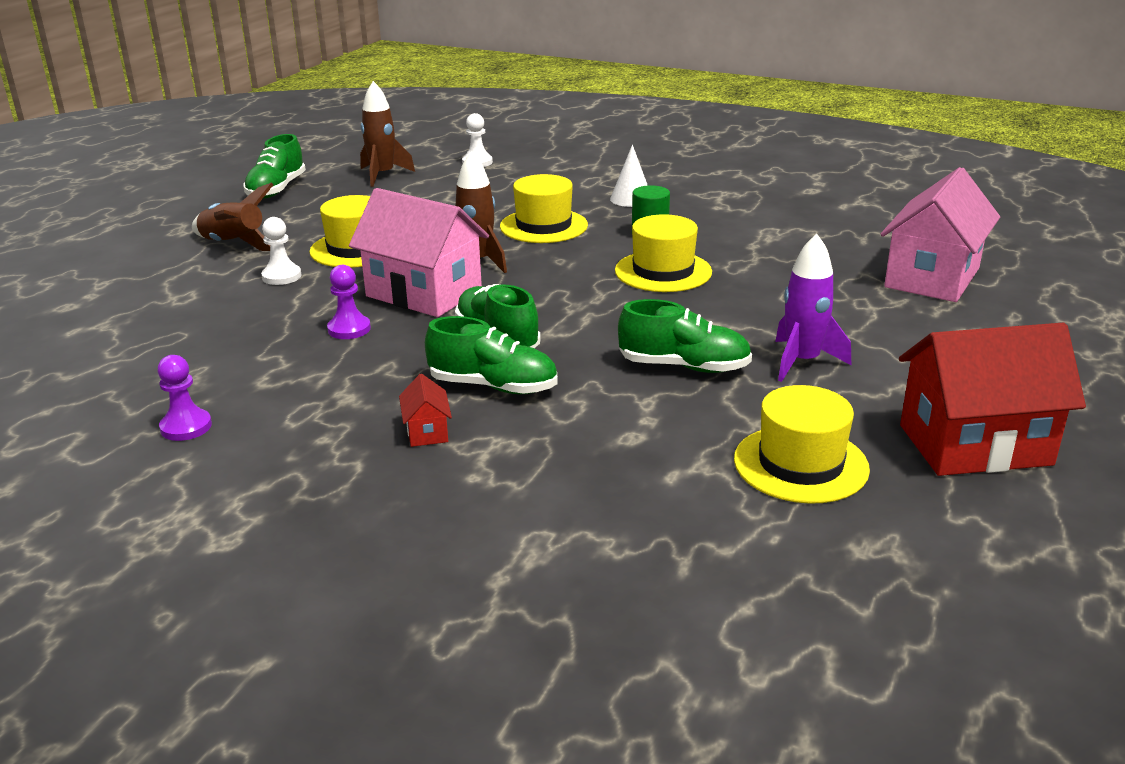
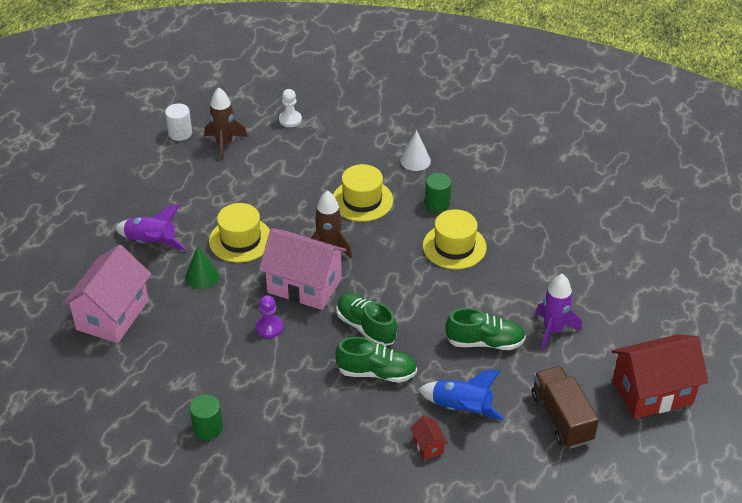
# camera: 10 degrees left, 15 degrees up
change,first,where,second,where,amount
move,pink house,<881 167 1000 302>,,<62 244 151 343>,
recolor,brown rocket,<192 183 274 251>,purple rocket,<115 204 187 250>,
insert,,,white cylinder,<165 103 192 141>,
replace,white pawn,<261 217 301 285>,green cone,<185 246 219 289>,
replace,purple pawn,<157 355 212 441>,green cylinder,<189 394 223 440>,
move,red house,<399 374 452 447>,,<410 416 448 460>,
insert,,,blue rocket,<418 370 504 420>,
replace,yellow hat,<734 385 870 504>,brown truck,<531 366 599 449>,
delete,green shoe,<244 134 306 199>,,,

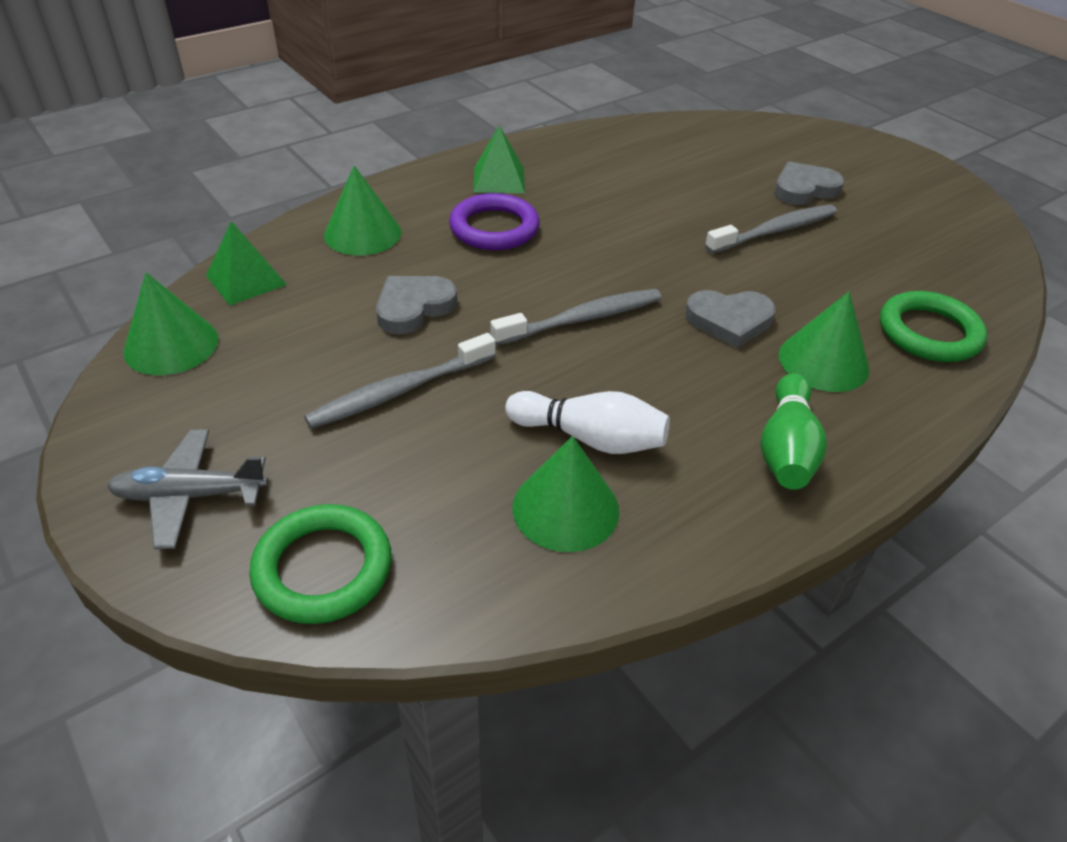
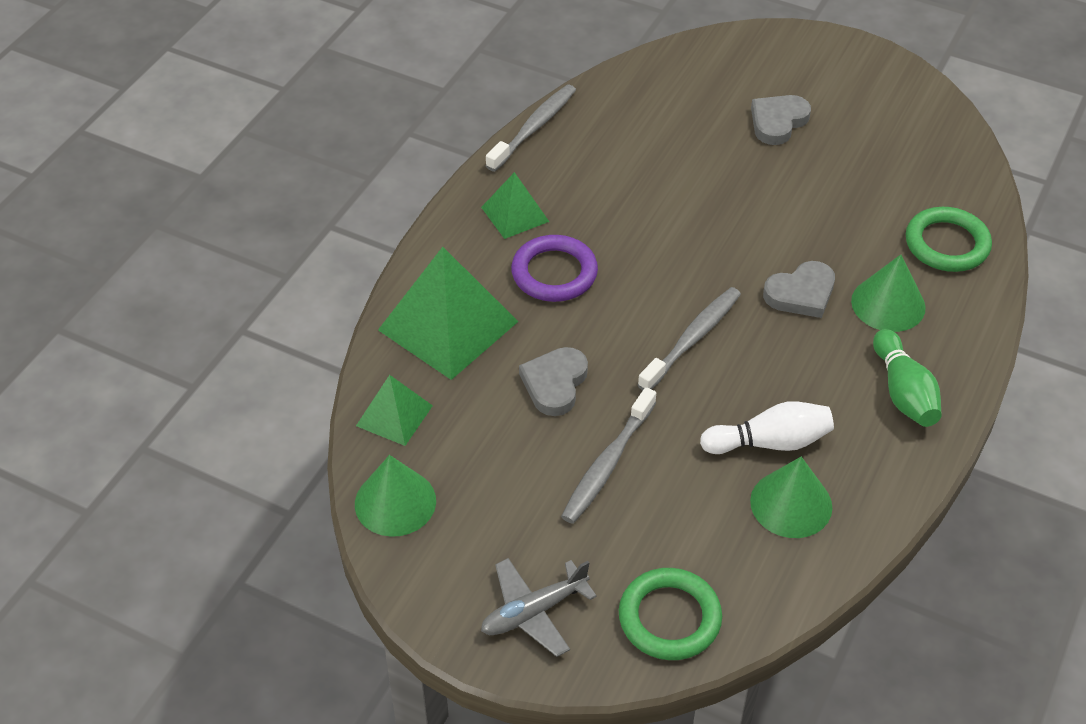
# camera: 25 degrees left, 5 degrees up
change,first,where,second,where,amount
replace,green cone,<324 165 402 255>,green pyramid,<378 247 518 380>,
move,grey toothbrush,<705 204 837 254>,,<486 84 576 172>,

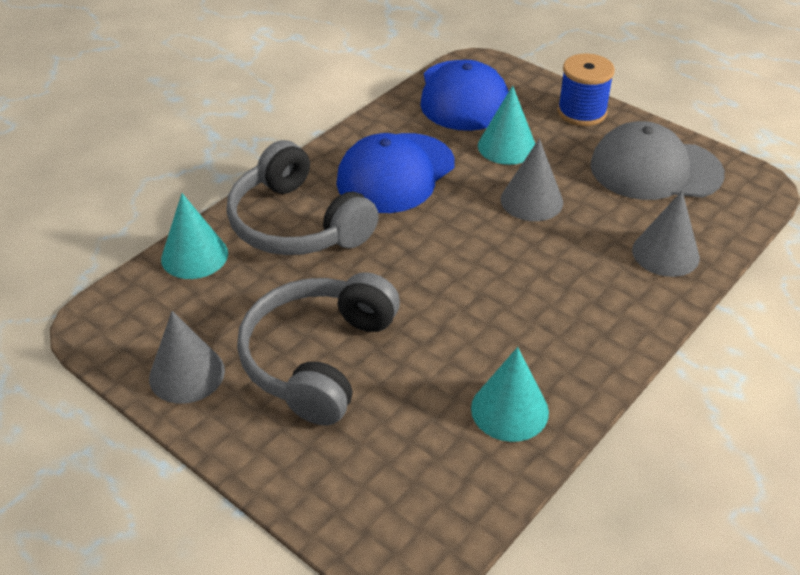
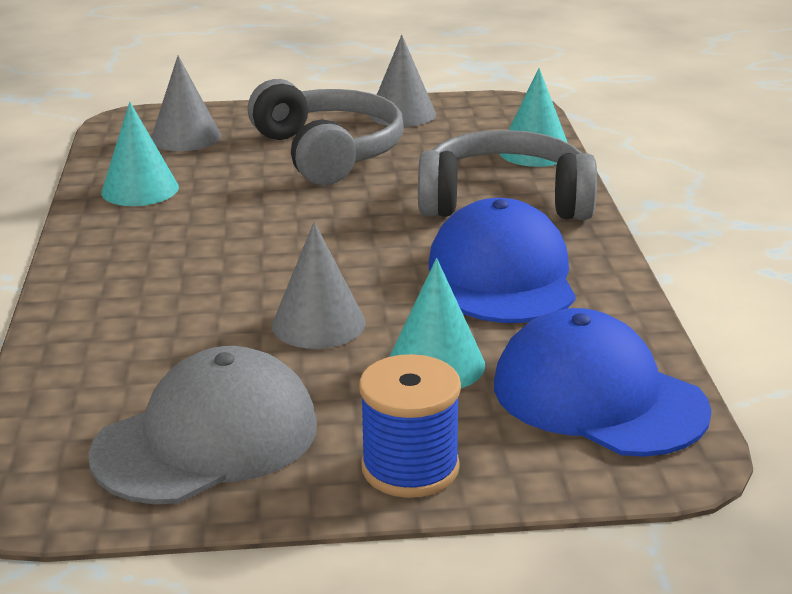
# camera: 135 degrees right, 15 degrees down
change,first,where,second,where,amount
move,grey cone,<632 191 700 277>,,<151 56 221 151>,

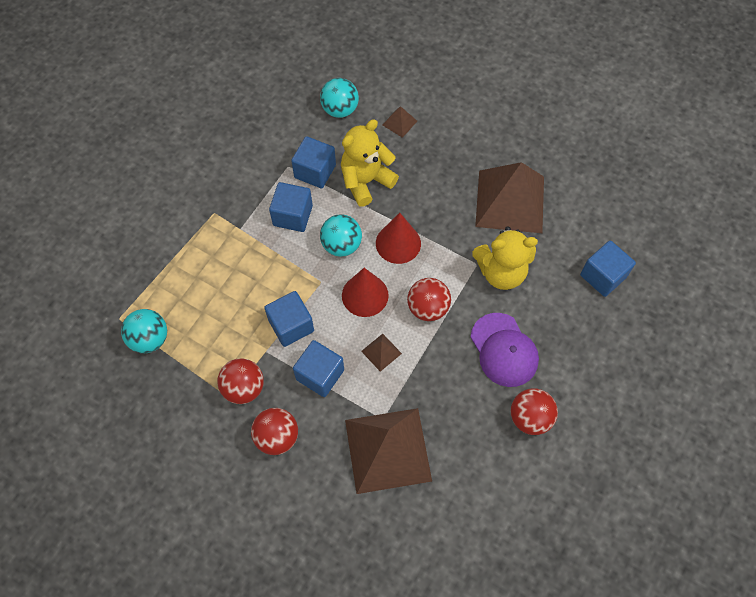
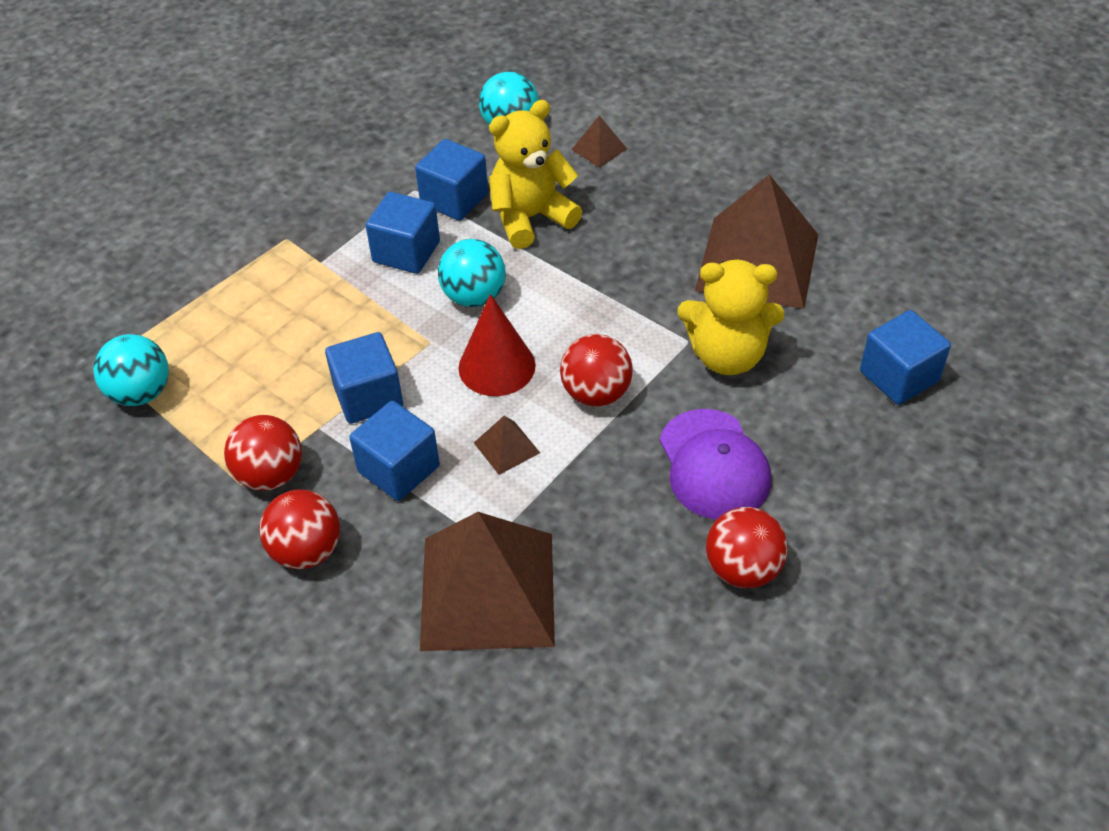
# camera: 10 degrees right, 15 degrees down
change,first,where,second,where,amount
delete,red cone,<376 213 421 264>,,,

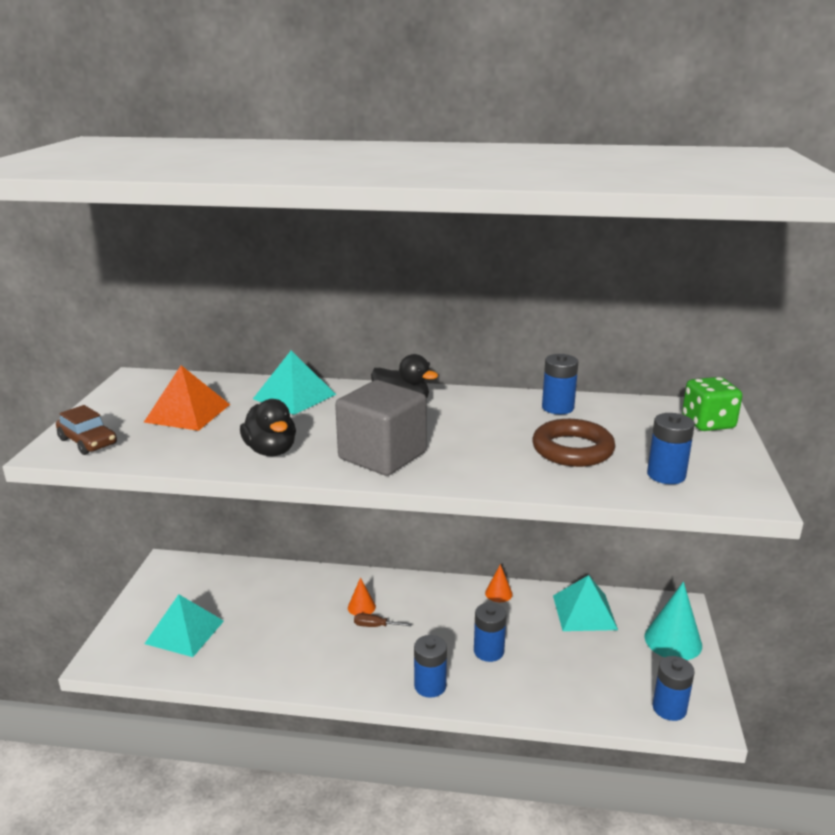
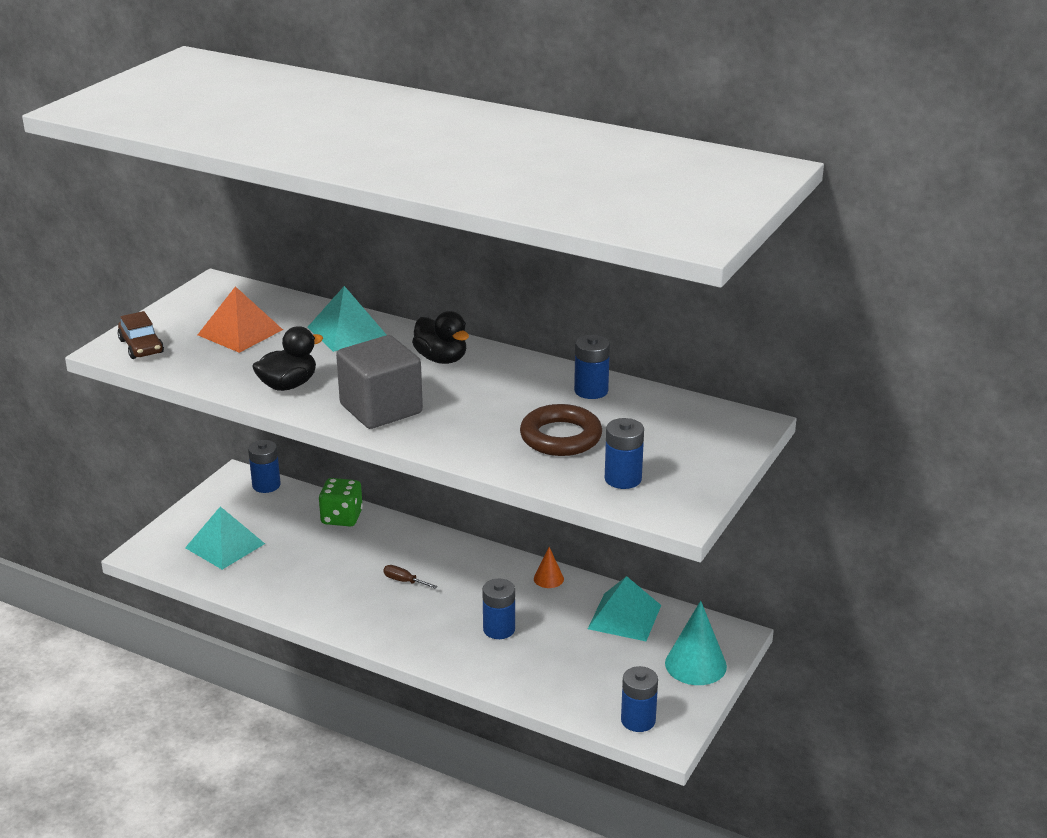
# camera: 20 degrees right, 5 degrees up
change,first,where,second,where,amount
move,blue battery,<414 635 447 698>,,<248 440 281 493>,
rotate,black duck,<240 399 296 456>,,<252 326 323 391>,120 degrees counterclockwise
move,green dice,<682 377 742 431>,,<319 478 363 527>,
delete,orange cone,<348 577 376 616>,,,

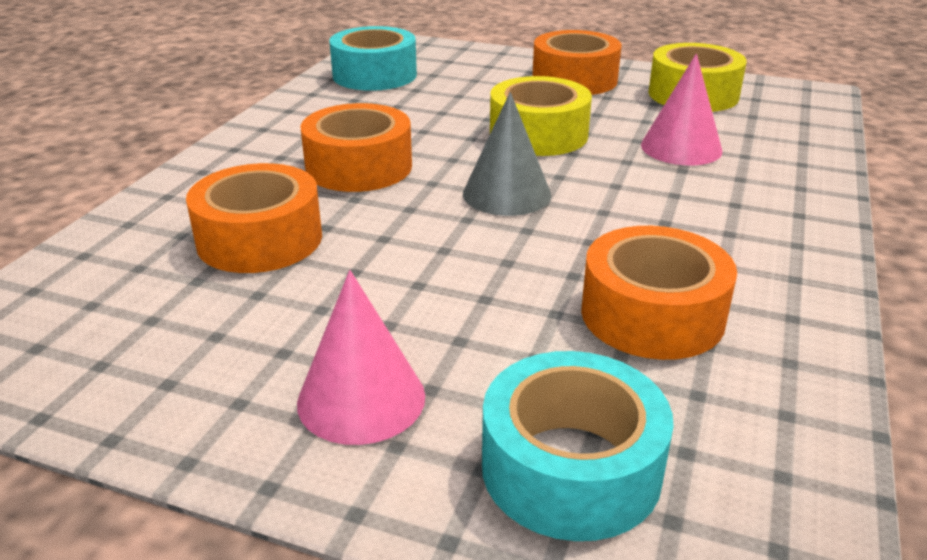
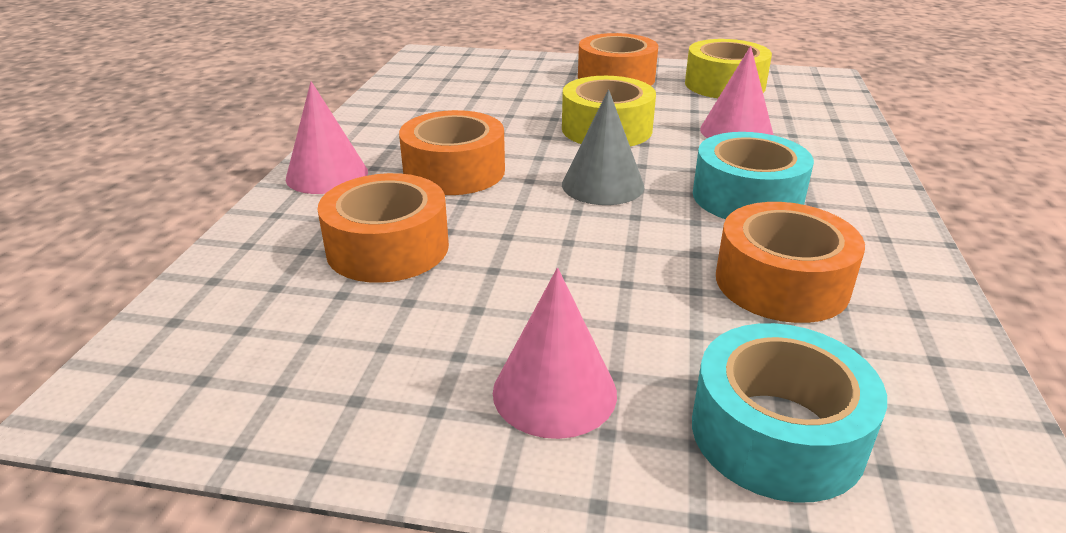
# camera: 10 degrees left, 0 degrees up
change,first,where,second,where,amount
insert,,,pink cone,<286 81 368 194>,
move,turquoise tape,<329 26 417 91>,,<693 132 814 219>,

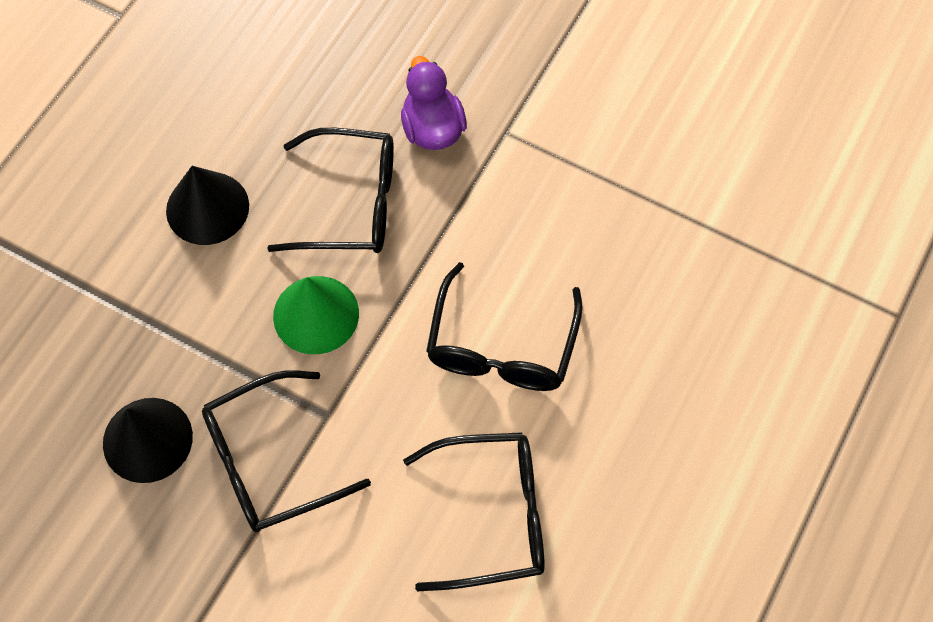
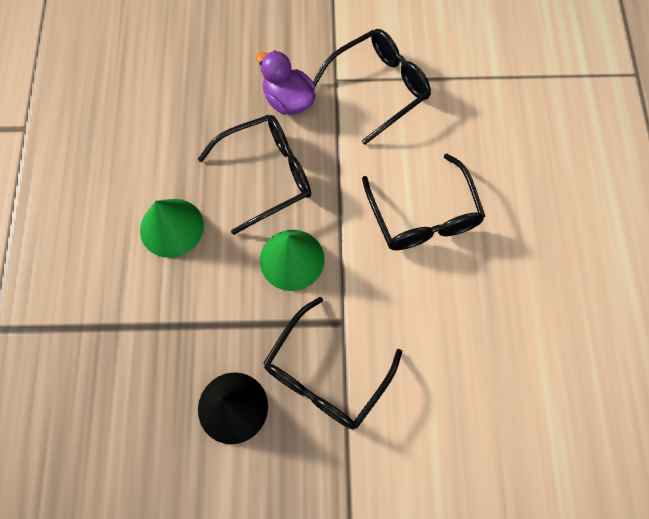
# camera: 30 degrees left, 5 degrees up
change,first,where,second,where,amount
recolor,black cone,<166 166 249 245>,green cone,<140 199 204 258>,
move,black glasses,<403 432 545 591>,,<313 29 431 145>,

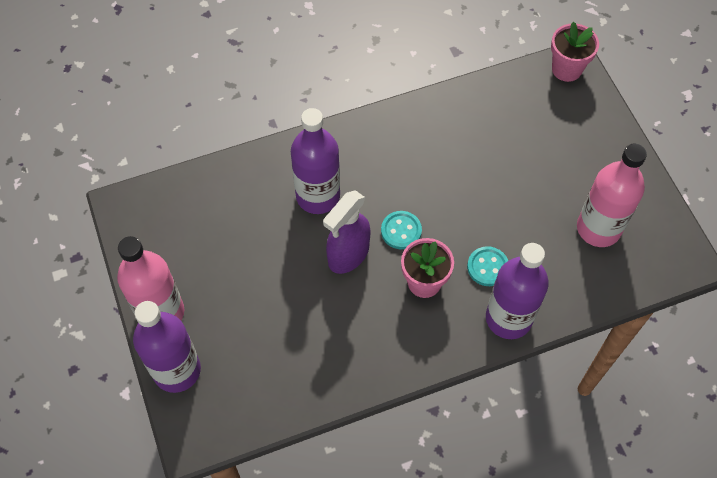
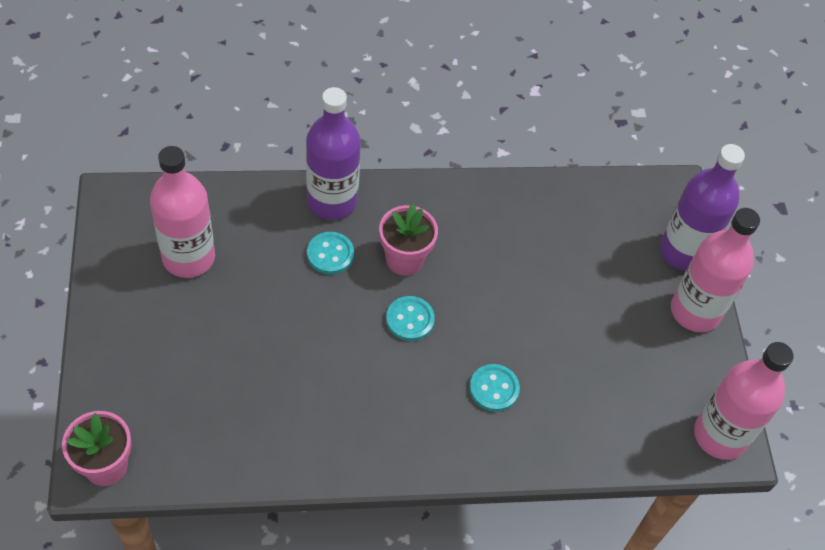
# camera: 170 degrees left, 5 degrees down
change,first,where,second,where,amount
replace,purple bottle,<291 108 340 214>,turquoise button,<470 364 520 412>,
insert,,,pink bottle,<694 342 793 460>,
delete,purple spray bottle,<323 190 371 274>,,,

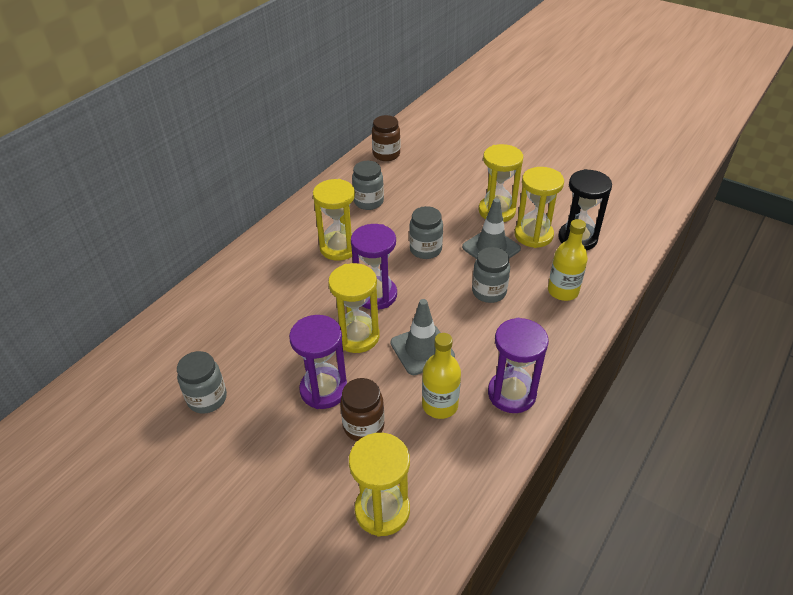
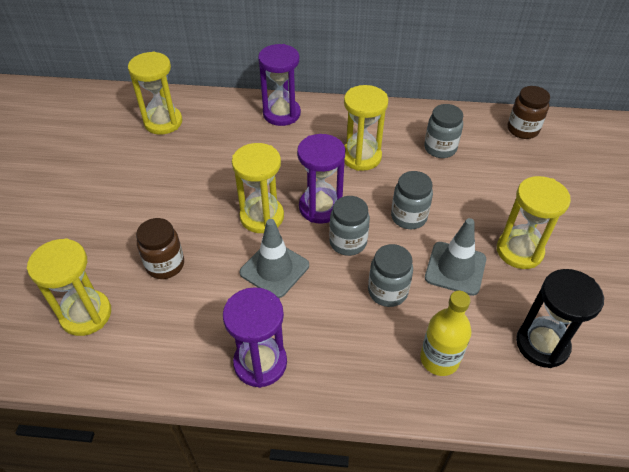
# camera: 60 degrees right, 5 degrees up
change,first,where,second,where,amount
move,yellow hourglass,<514 167 564 248>,,<128 51 182 135>,
move,purple hourglass,<289 315 347 409>,,<258 44 301 126>,
move,grey jar,<177 351 227 414>,,<329 196 370 256>,
delete,yellow bottle,<422 333 461 419>,,,

